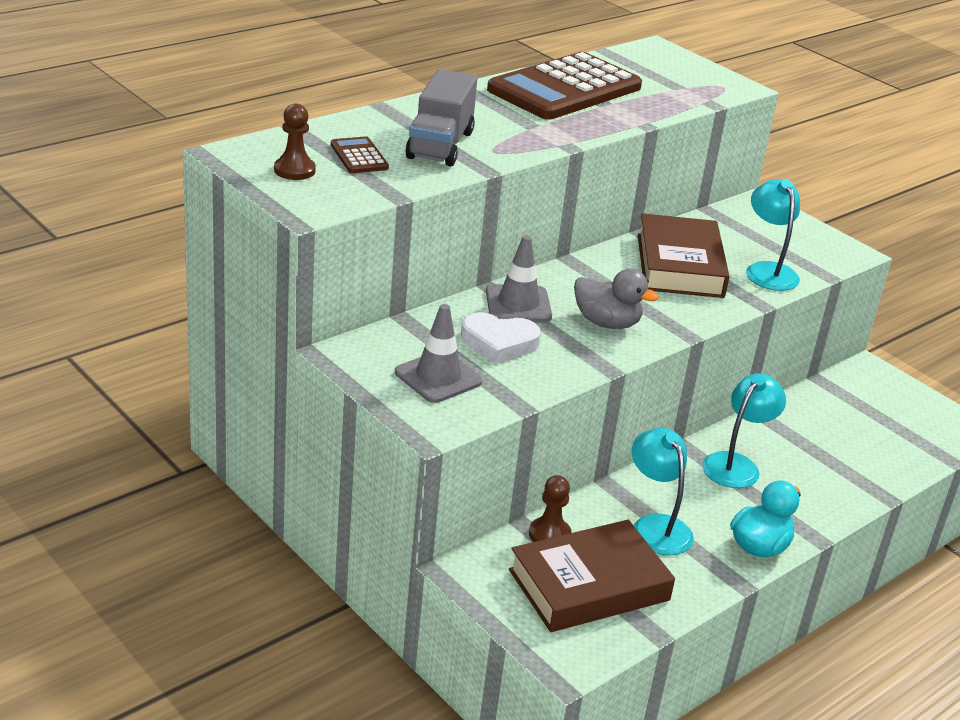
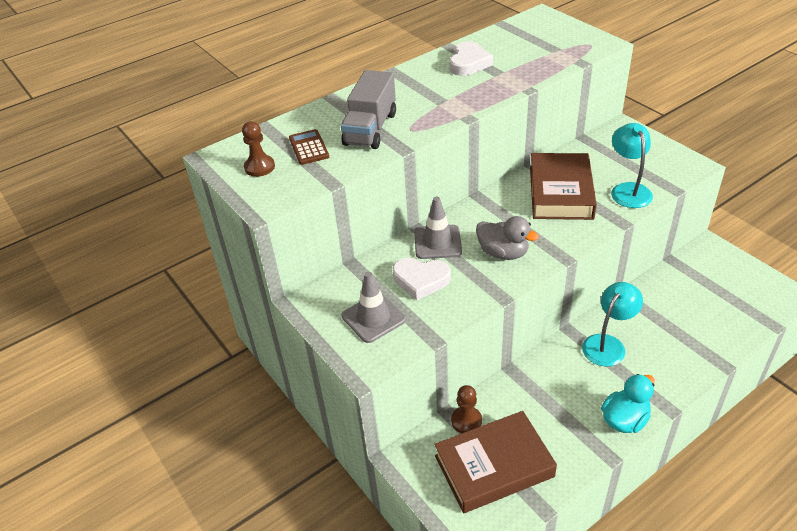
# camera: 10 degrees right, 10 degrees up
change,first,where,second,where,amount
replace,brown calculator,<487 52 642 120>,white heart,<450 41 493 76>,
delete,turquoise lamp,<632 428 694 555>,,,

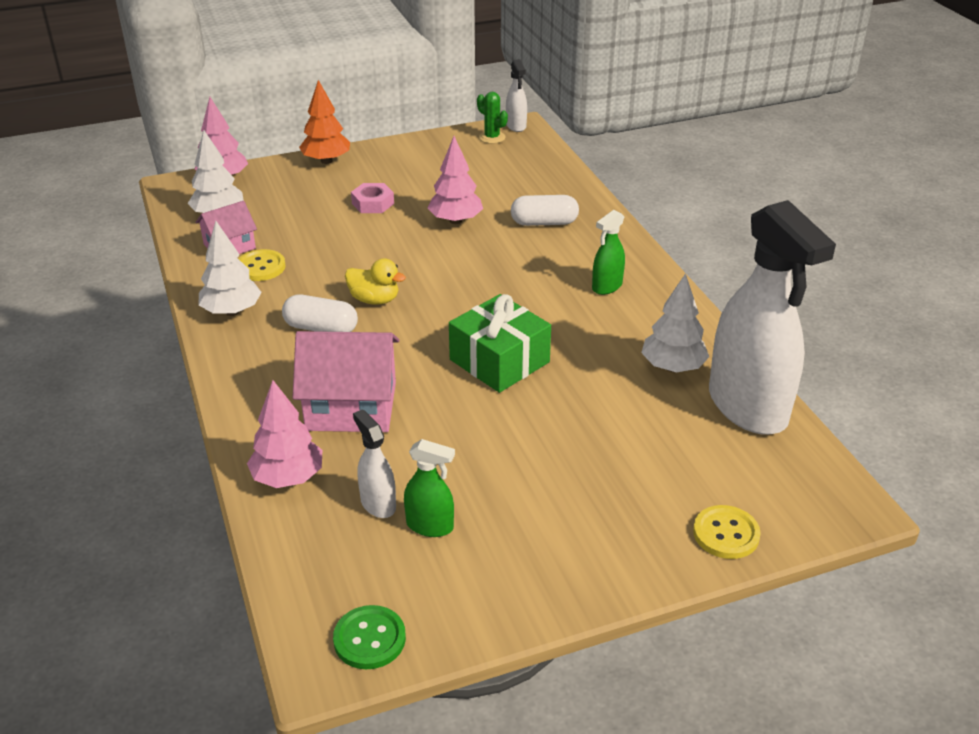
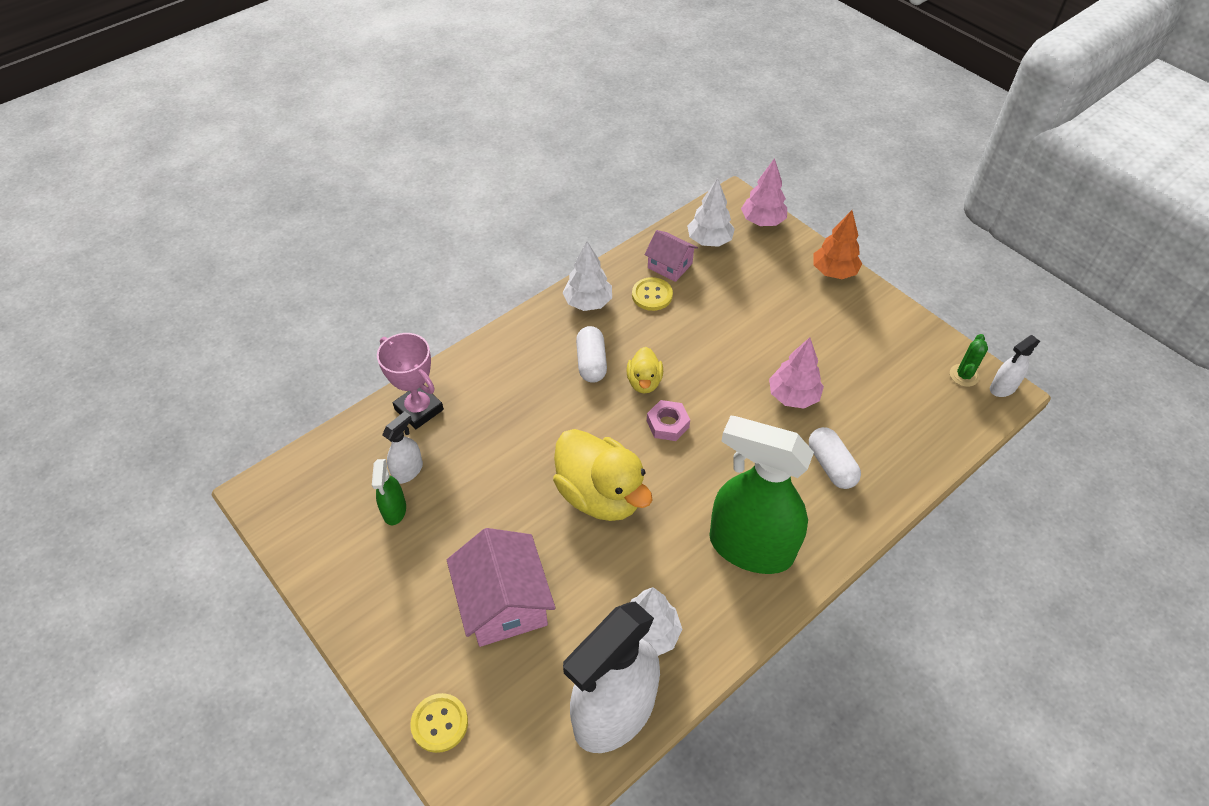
# camera: 70 degrees right, 15 degrees up
change,first,where,second,where,amount
replace,pink tree,<247 380 322 488>,pink trophy,<377 333 444 429>,
move,pink house,<292 331 399 432>,,<447 528 556 647>,
replace,green gift,<449 294 551 393>,yellow duck,<553 429 652 521>,
move,pink nut,<351 183 394 213>,,<647 400 690 441>,
resize,green spray bottle,<592 210 625 295>,,<709 416 814 574>,x2.31
delete,green button,<333 605 406 669>,,,

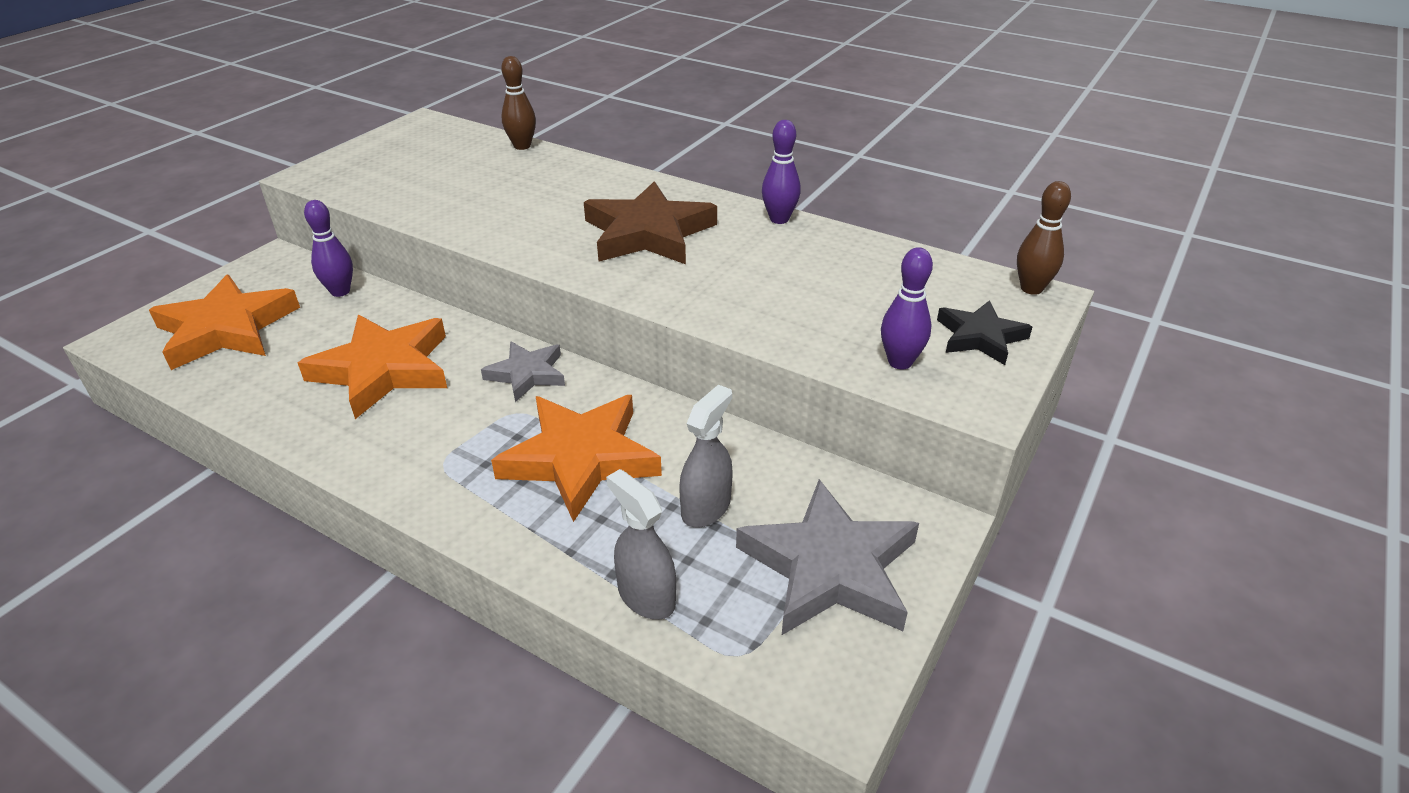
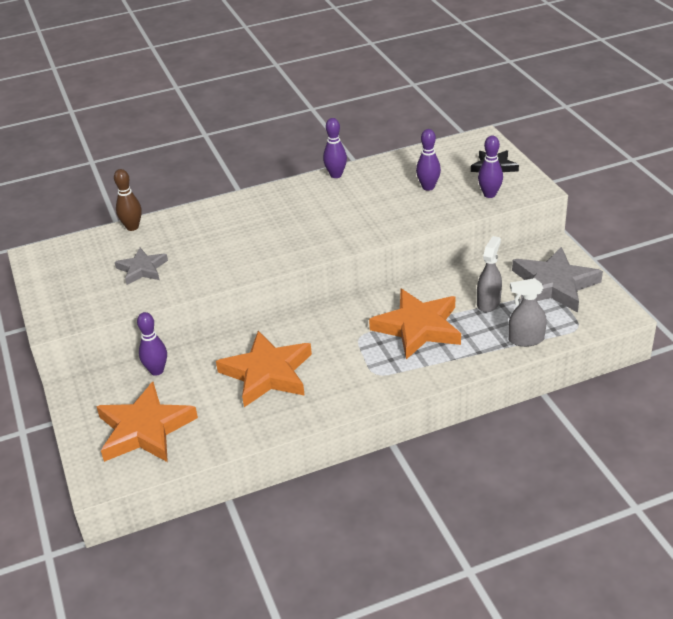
# camera: 50 degrees left, 0 degrees up
change,first,where,second,where,amount
move,grey star,<481 341 565 402>,,<115 248 168 285>,
insert,,,purple bowling pin,<416 129 441 191>,
rotate,grey spray bottle,<680 384 733 528>,,<477 236 502 312>,45 degrees clockwise
delete,brown star,<584 181 717 264>,,,
delete,brown bowling pin,<1017 181 1071 295>,,,

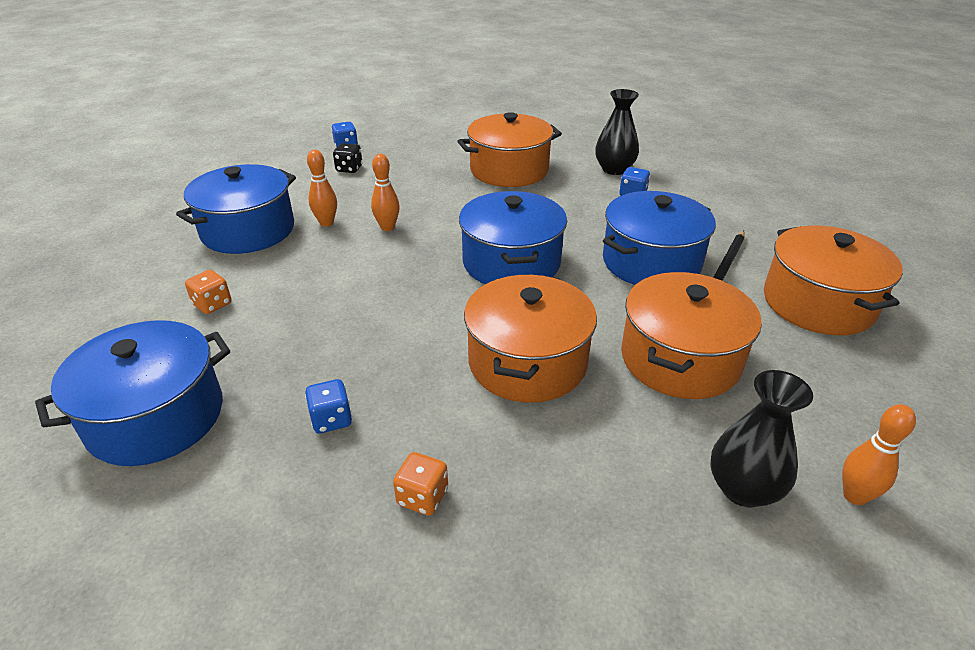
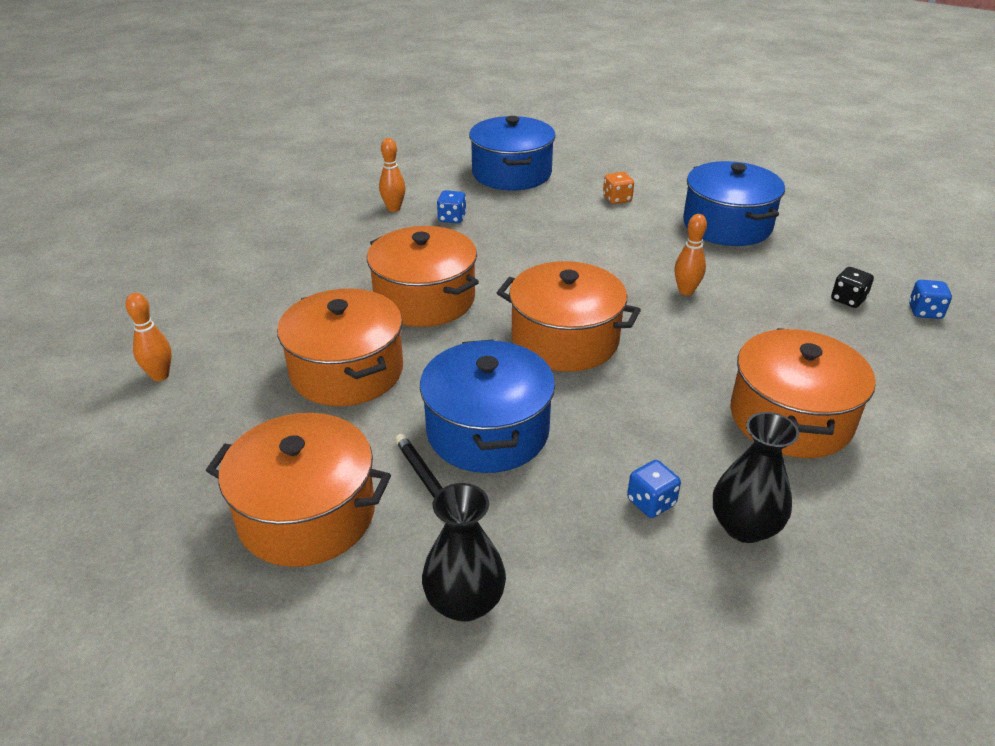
# camera: 120 degrees right, 0 degrees up
change,first,where,second,where,amount
move,orange bowling pin,<307 150 337 227>,,<379 138 406 212>,
move,black vase,<710 370 813 508>,,<422 483 506 622>,
recolor,blue pot,<459 191 567 284>,orange pot,<497 261 641 372>,
delete,orange dice,<393 452 448 516>,,,

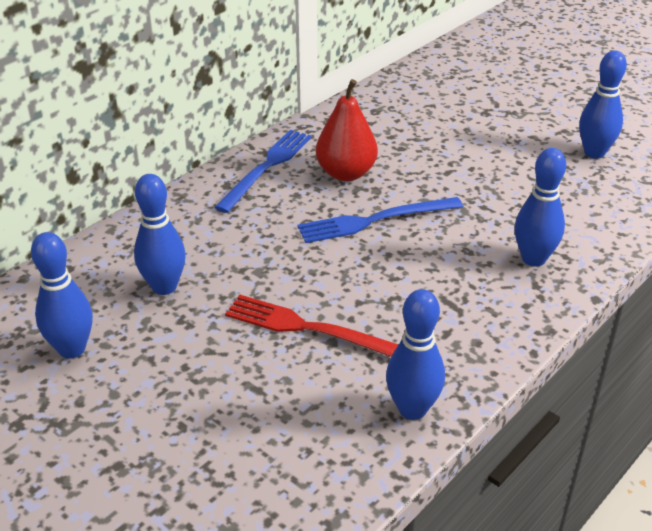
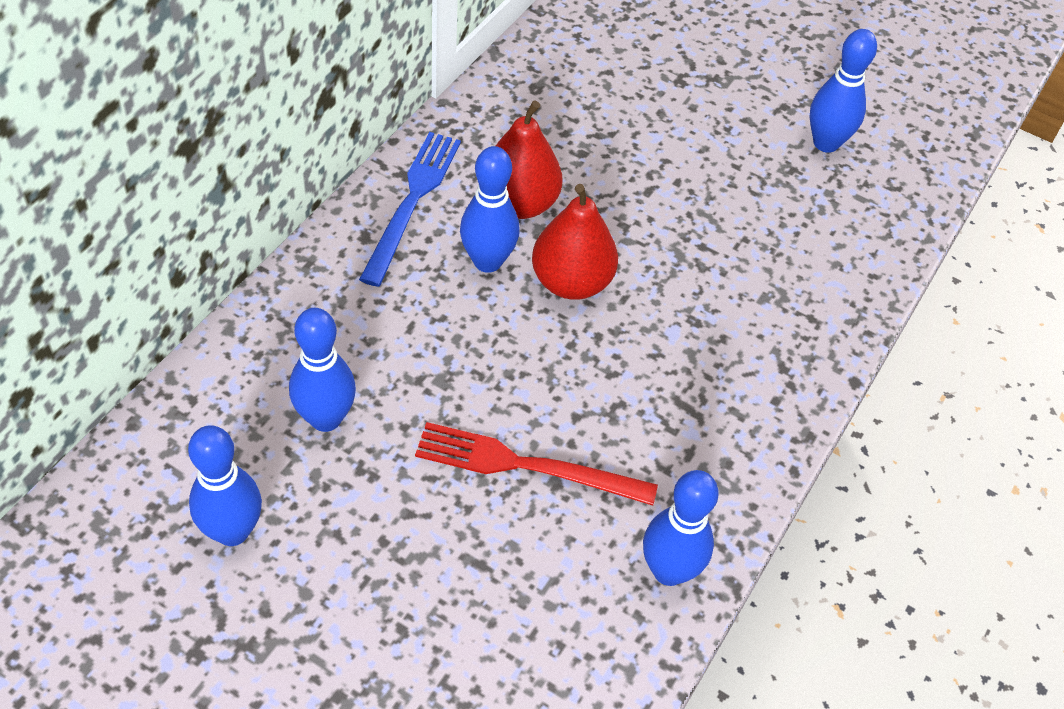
# camera: 15 degrees left, 15 degrees up
change,first,where,second,where,amount
move,blue bowling pin,<515 148 566 267>,,<460 146 520 273>,
replace,blue fork,<297 197 463 243>,red pear,<532 184 618 300>,

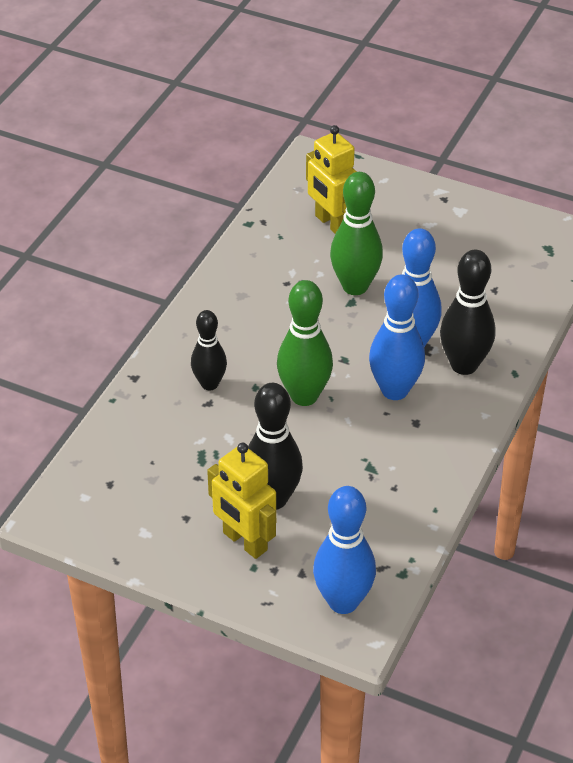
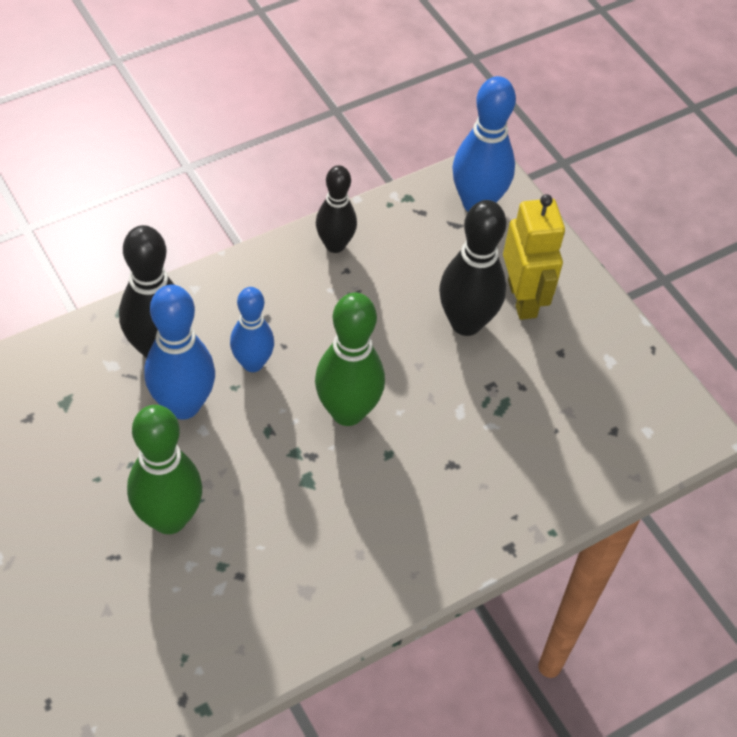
# camera: 150 degrees left, 10 degrees up
change,first,where,second,where,amount
resize,blue bowling pin,<369 275 425 400>,,<230 287 274 372>,x0.65
move,black bowling pin,<191 310 227 390>,,<316 165 357 253>,
delete,yellow robot,<306 125 357 234>,,,

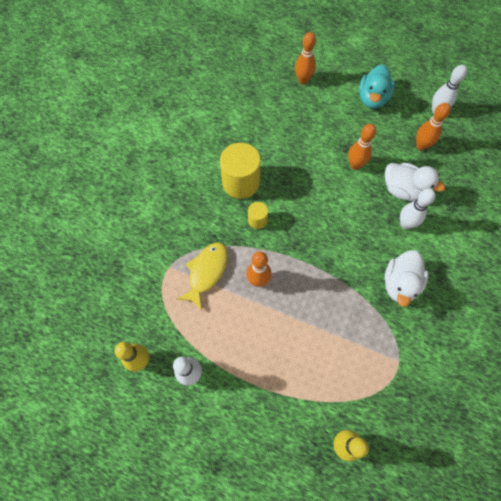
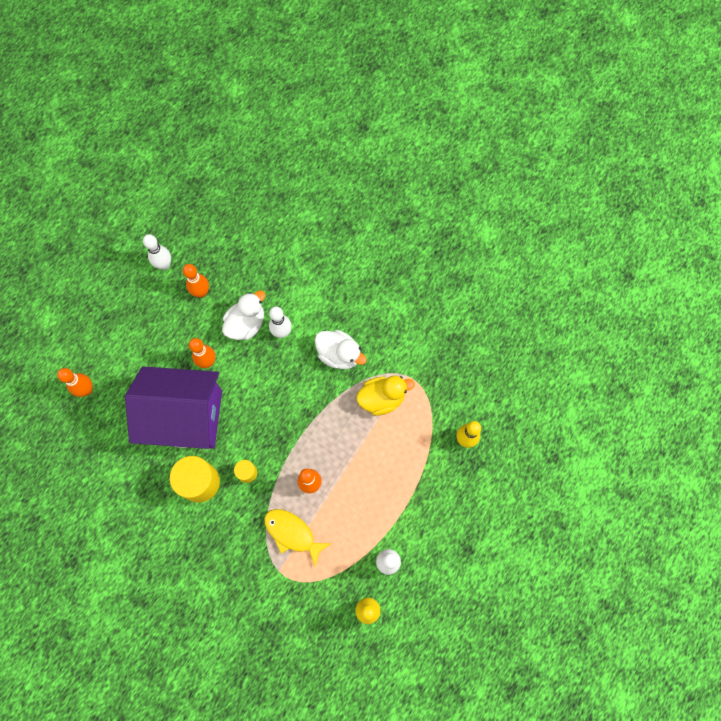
# camera: 80 degrees left, 5 degrees up
change,first,where,second,where,amount
insert,,,purple house,<125 366 222 449>,
insert,,,yellow duck,<356 376 415 416>,
delete,turquoise duck,<359 64 395 109>,,,

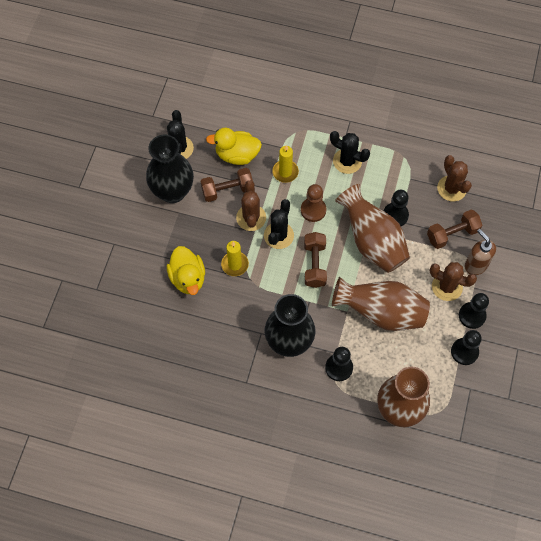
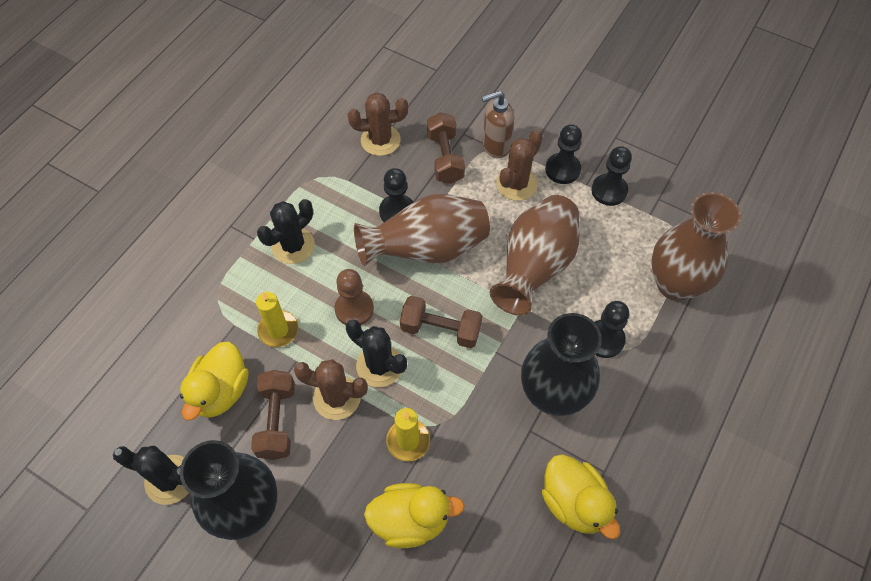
# camera: 75 degrees left, 5 degrees down
change,first,where,second,where,amount
insert,,,yellow duck,<542 454 620 539>,

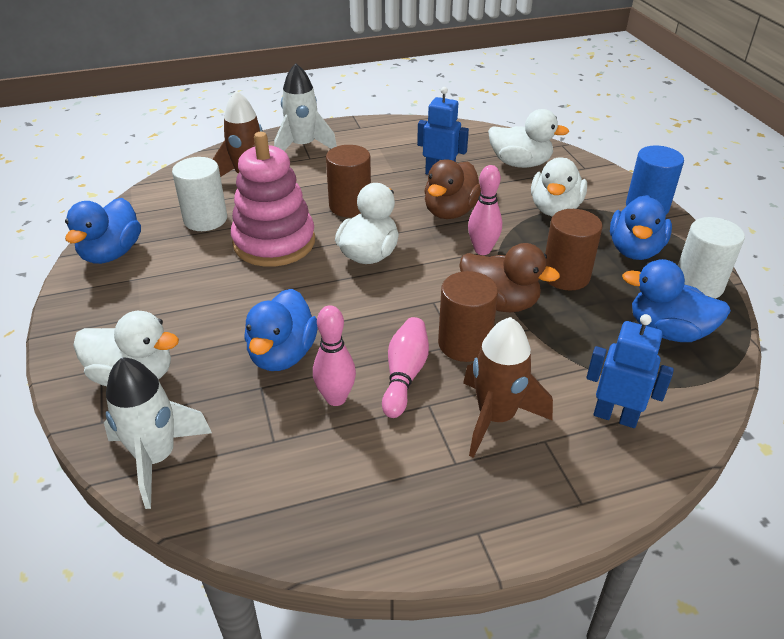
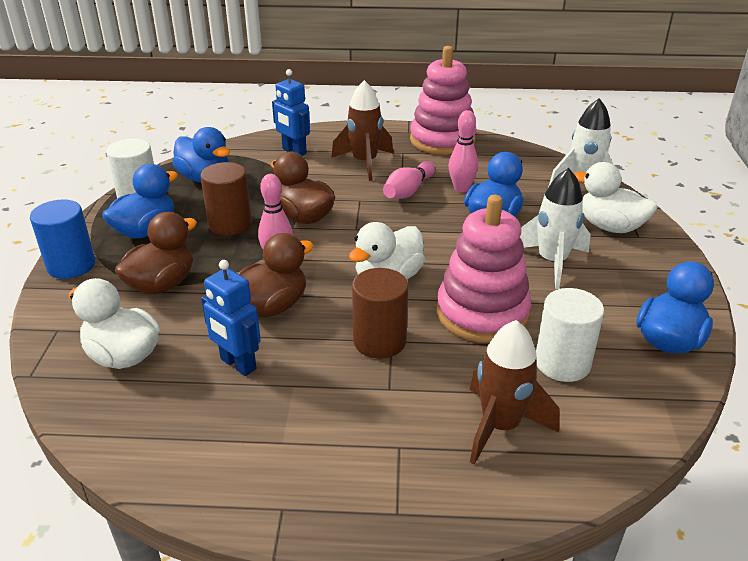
# camera: 160 degrees left, 5 degrees down
change,first,where,second,where,amount
recolor,white duck,<531 157 587 217>,brown duck,<115 212 197 295>,
insert,,,pink stacking toy,<410 46 477 155>,
move,white rocket,<274 63 337 151>,,<520 168 591 289>,
delete,brown cylinder,<438 271 498 362>,,,

